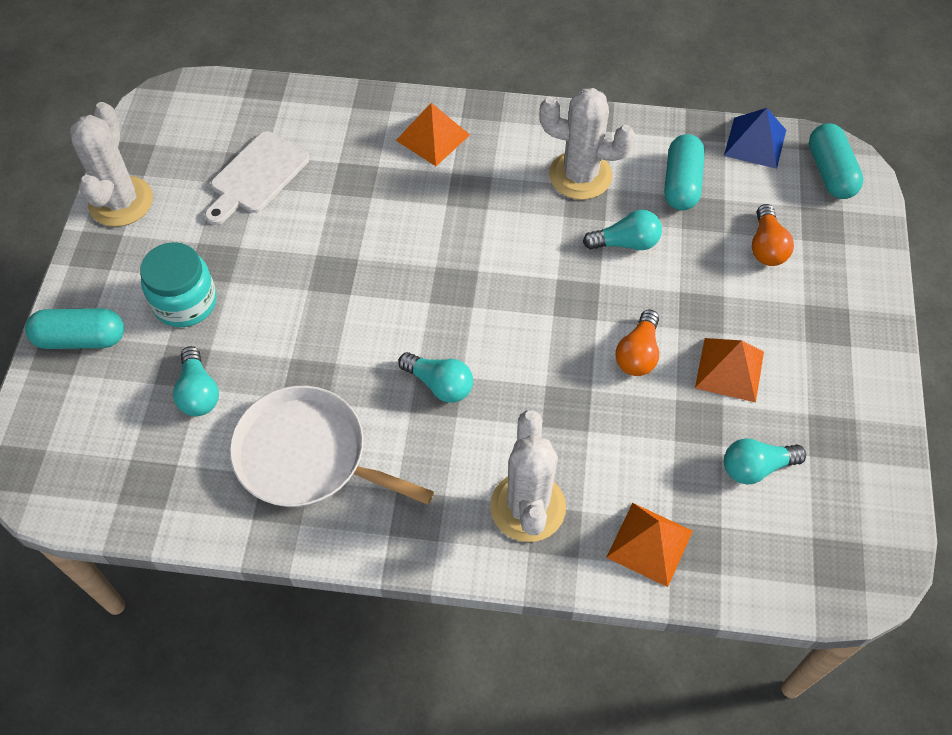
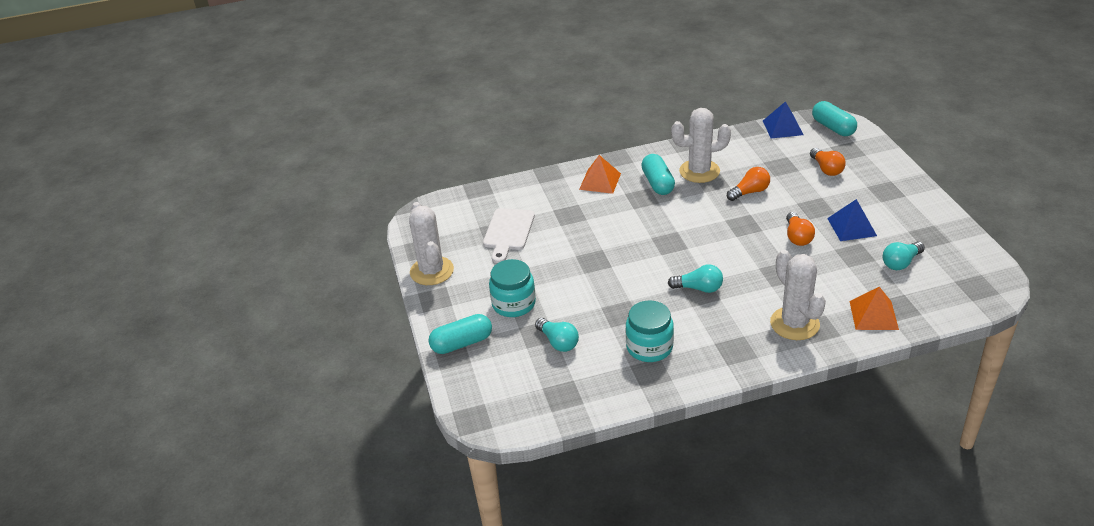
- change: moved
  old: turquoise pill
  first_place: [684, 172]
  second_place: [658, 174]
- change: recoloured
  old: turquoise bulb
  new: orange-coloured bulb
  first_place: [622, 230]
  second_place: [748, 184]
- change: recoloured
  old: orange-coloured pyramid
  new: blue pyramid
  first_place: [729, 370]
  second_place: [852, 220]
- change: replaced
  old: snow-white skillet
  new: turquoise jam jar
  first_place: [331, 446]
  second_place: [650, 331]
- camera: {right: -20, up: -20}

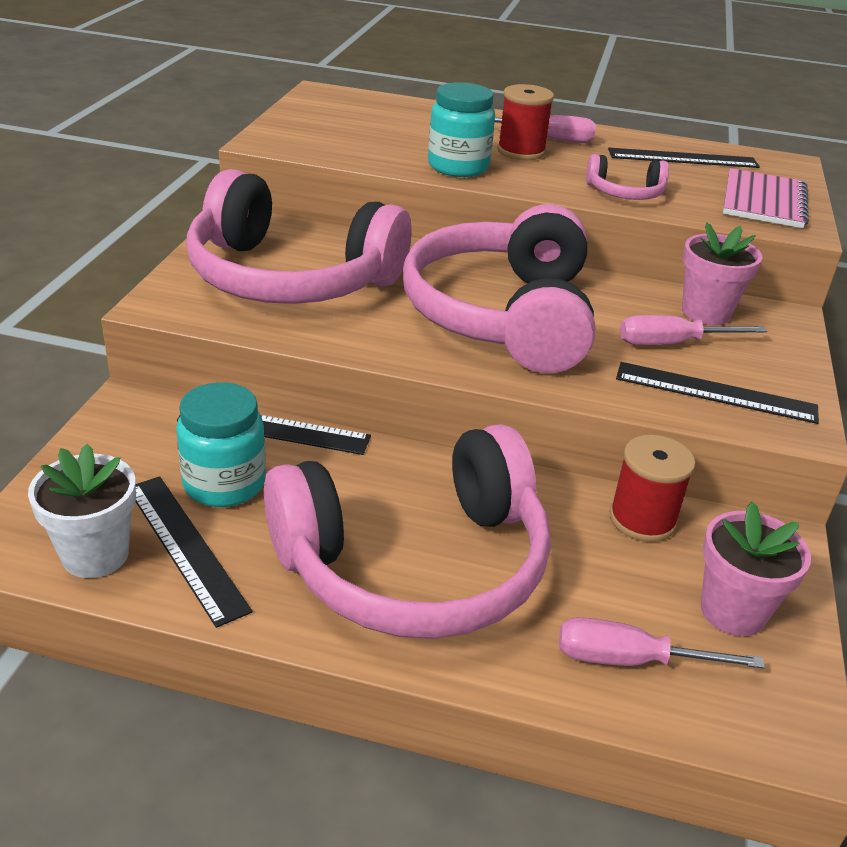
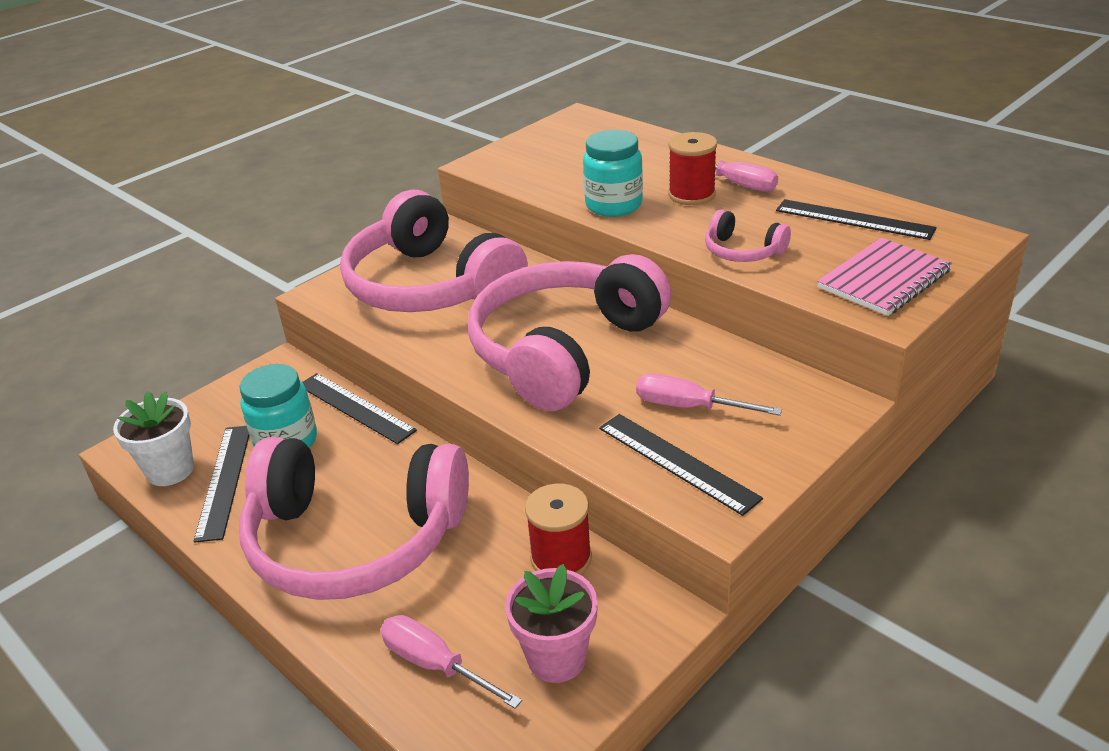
- change: removed
  old: rose-pink plant pot
  first_place: [722, 274]
- camera: {right: 35, up: 0}

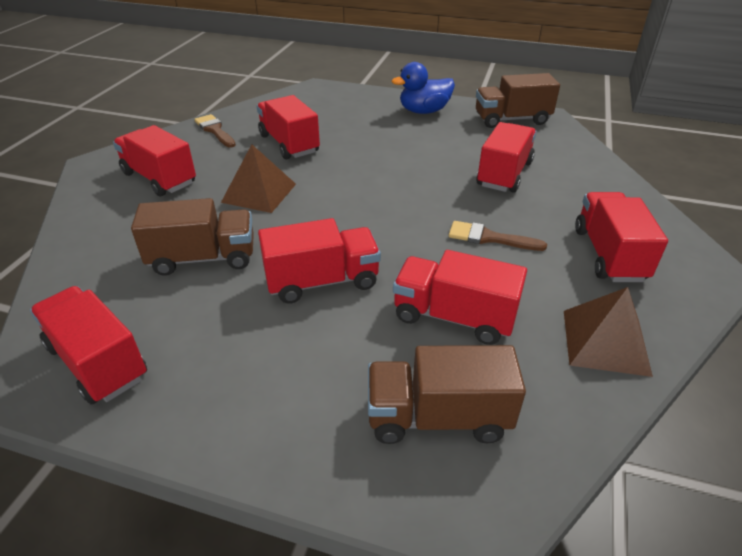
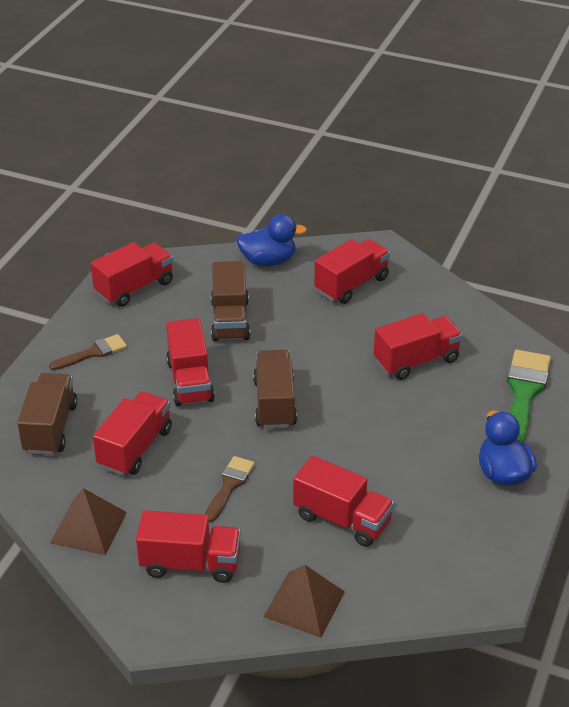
- change: moved
  old: brown lorry
  first_place: [518, 100]
  second_place: [275, 389]
- change: moved
  old: brown brush
  first_place: [215, 131]
  second_place: [88, 352]
- change: moved
  old: brown pyramid
  first_place: [258, 178]
  second_place: [304, 601]
- change: added
  new: blue duck
  second_place: [271, 240]
- change: added
  new: leaf-green brush
  second_place: [529, 397]
- camera: {right: 95, up: 0}

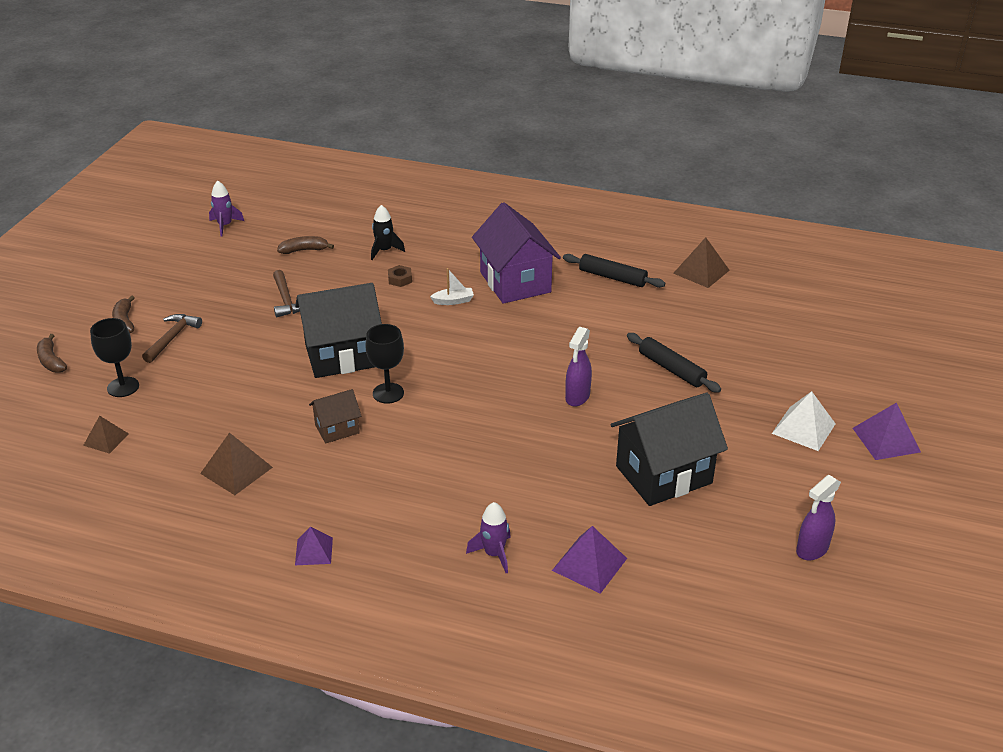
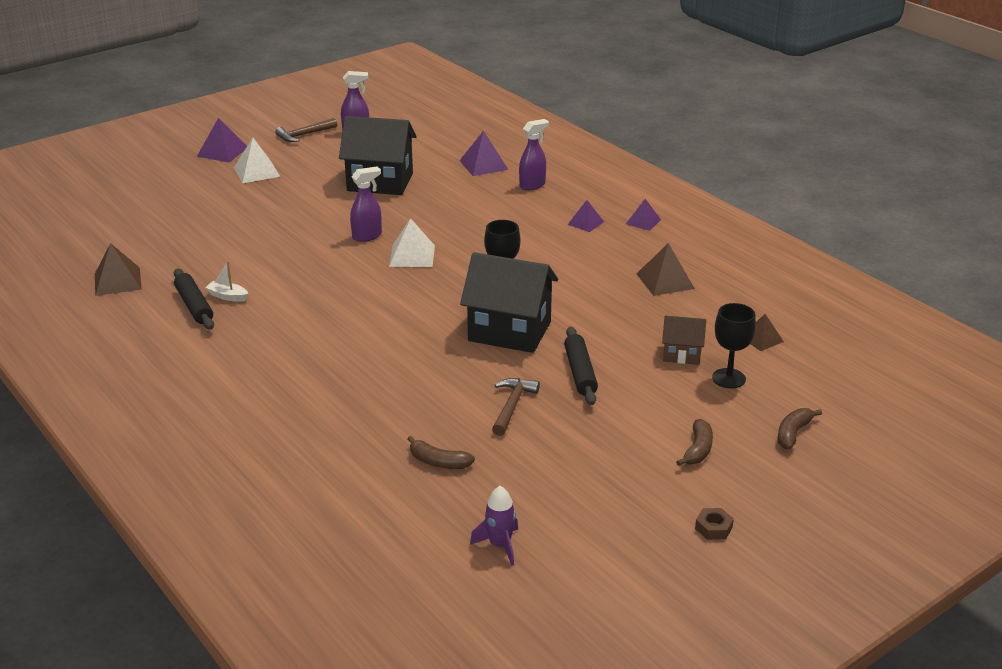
- change: removed
  old: purple house
  first_place: [516, 253]
- change: removed
  old: jet-black rocket
  first_place: [388, 232]
- change: moved
  old: brown nut
  first_place: [400, 276]
  second_place: [714, 524]
- change: moved
  old: snow-white toy boat
  first_place: [452, 286]
  second_place: [226, 281]
- change: moved
  old: brown carpenter's hammer
  first_place: [172, 338]
  second_place: [306, 130]
- change: moved
  old: jet-black pastry roller
  first_place: [674, 363]
  second_place: [581, 366]
- change: turned
  old: brown banana fruit
  first_place: [52, 353]
  second_place: [800, 428]
  degrees: -150
- change: moved
  old: brown house
  first_place: [335, 416]
  second_place: [684, 340]
- change: replaced
  old: purple rocket
  new: purple sprayer
  first_place: [488, 537]
  second_place: [534, 154]
- change: added
  new: purple pyramid
  second_place: [585, 216]
- change: added
  new: snow-white pyramid
  second_place: [412, 242]
- camera: {right: -145, up: -5}

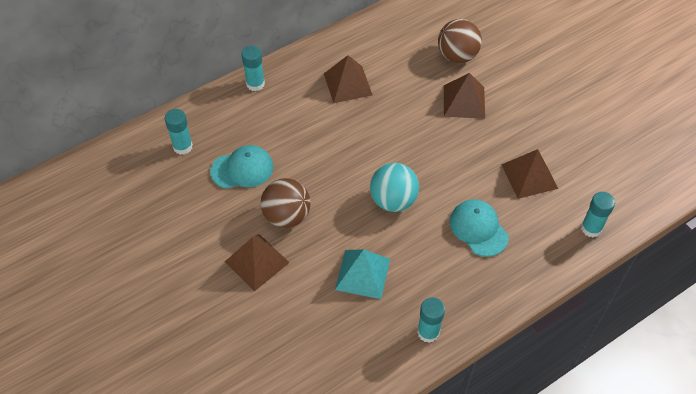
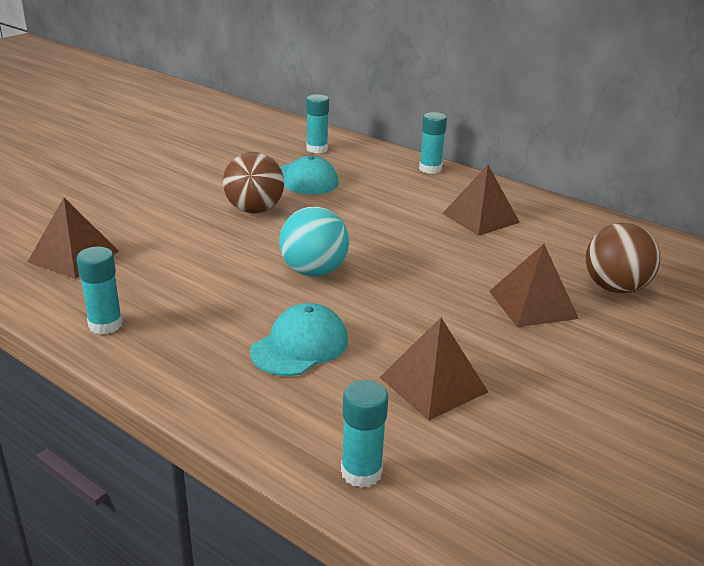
- change: moved
  old: brown pyramid
  first_place: [257, 262]
  second_place: [73, 238]
- change: removed
  old: turquoise pyramid
  first_place: [362, 274]
- camera: {right: 70, up: -25}

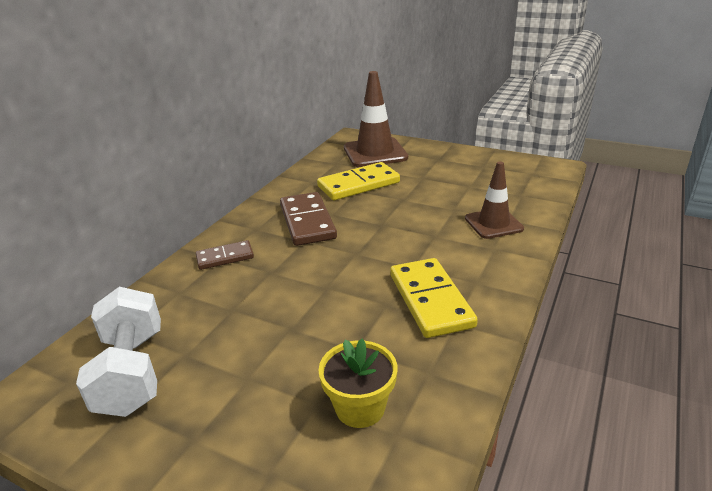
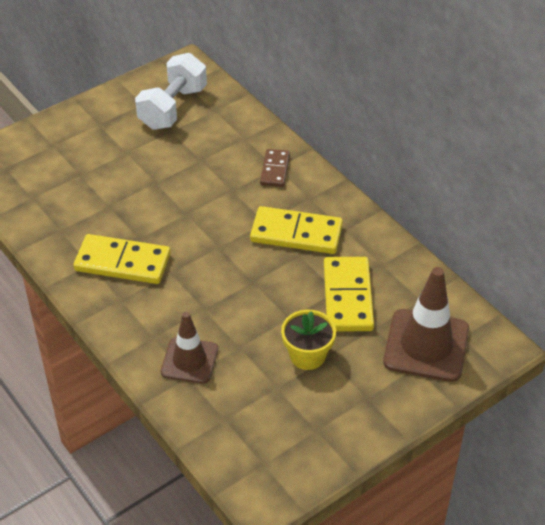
- change: recoloured
  old: brown domino piece
  new: yellow domino piece
  first_place: [308, 219]
  second_place: [296, 230]
- change: turned
  old: snow-white hand weight
  first_place: [118, 352]
  second_place: [171, 91]
  degrees: -75
- change: moved
  old: yellow plant pot
  first_place: [357, 383]
  second_place: [308, 339]
- camera: {right: 115, up: 15}

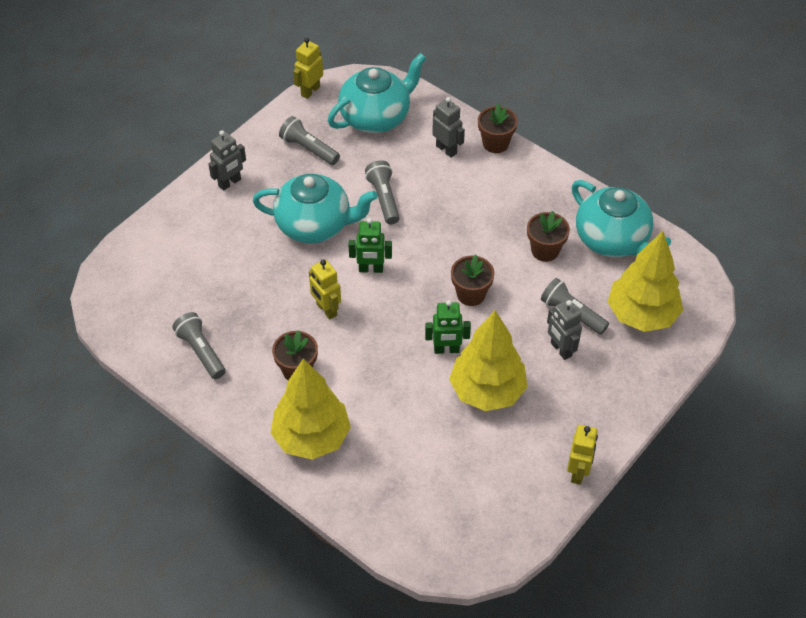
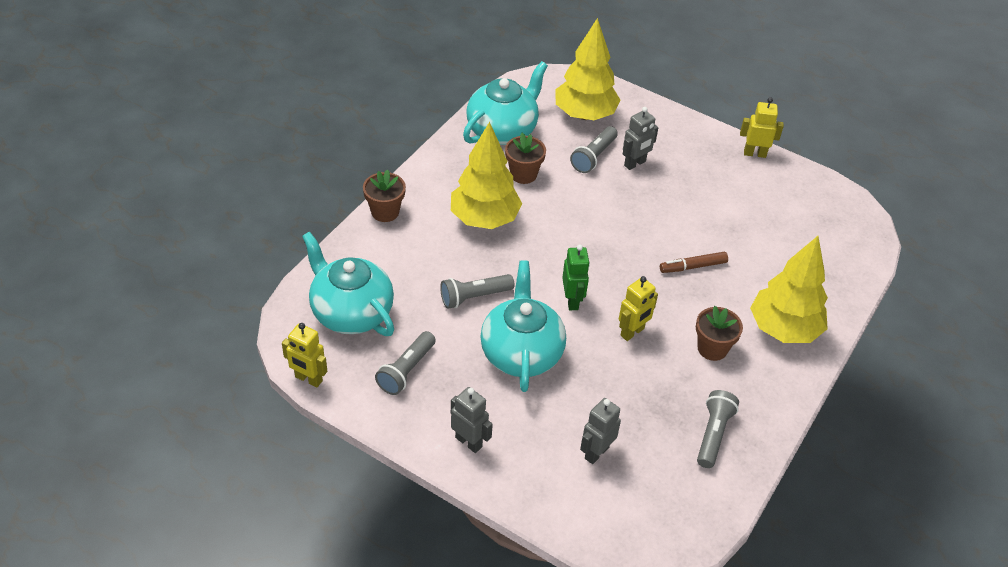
- change: moved
  old: grey robot
  first_place: [448, 127]
  second_place: [600, 431]
- change: removed
  old: brown plant pot
  first_place: [473, 280]
- change: removed
  old: leaf-green robot
  first_place: [448, 327]
- change: moved
  old: yellow fir tree
  first_place: [488, 360]
  second_place: [486, 175]
- change: turned
  old: grey flashlight
  first_place: [199, 345]
  second_place: [718, 429]
  degrees: 150
- change: added
  new: brown marker pen
  second_place: [694, 262]
- camera: {right: -100, up: -5}

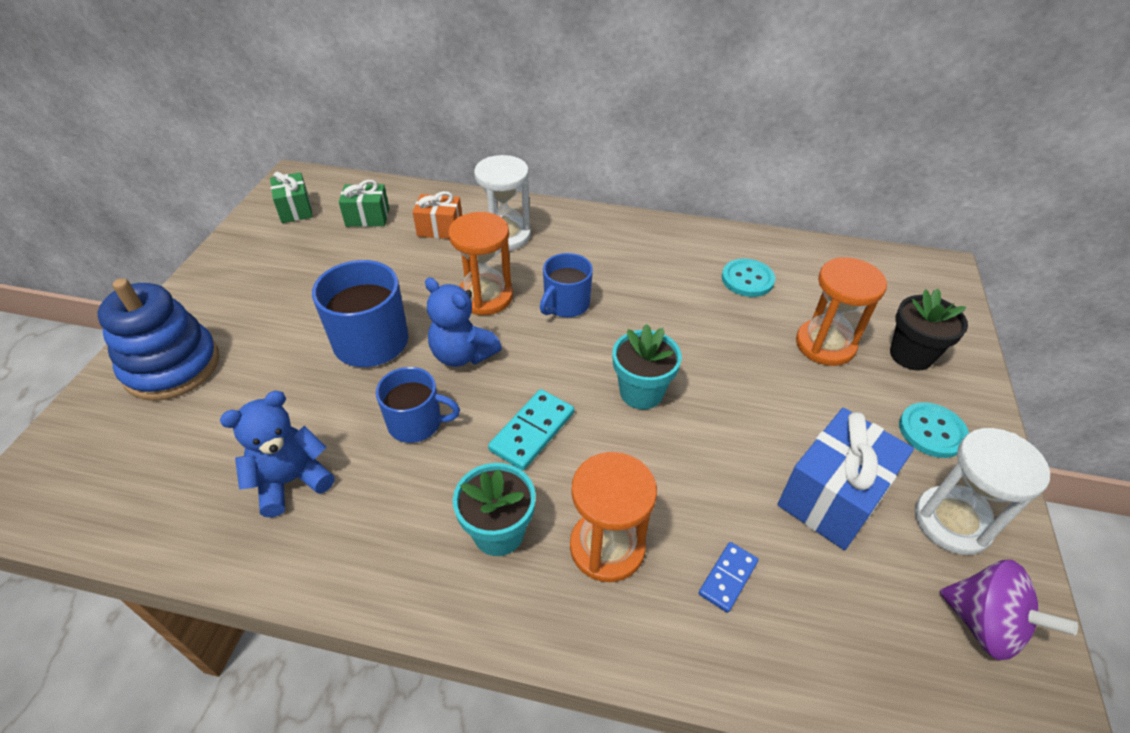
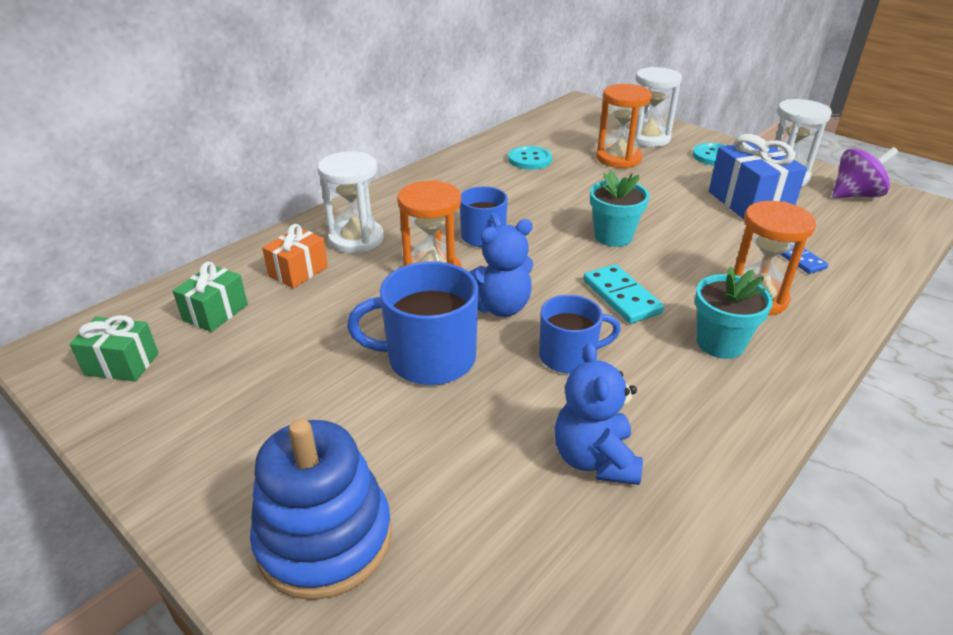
- change: replaced
  old: jet-black plant pot
  new: snow-white sandglass
  first_place: [929, 330]
  second_place: [655, 107]
- change: turned
  old: blue coffee mug
  first_place: [418, 405]
  second_place: [580, 334]
  degrees: 45
- camera: {right: -60, up: -10}

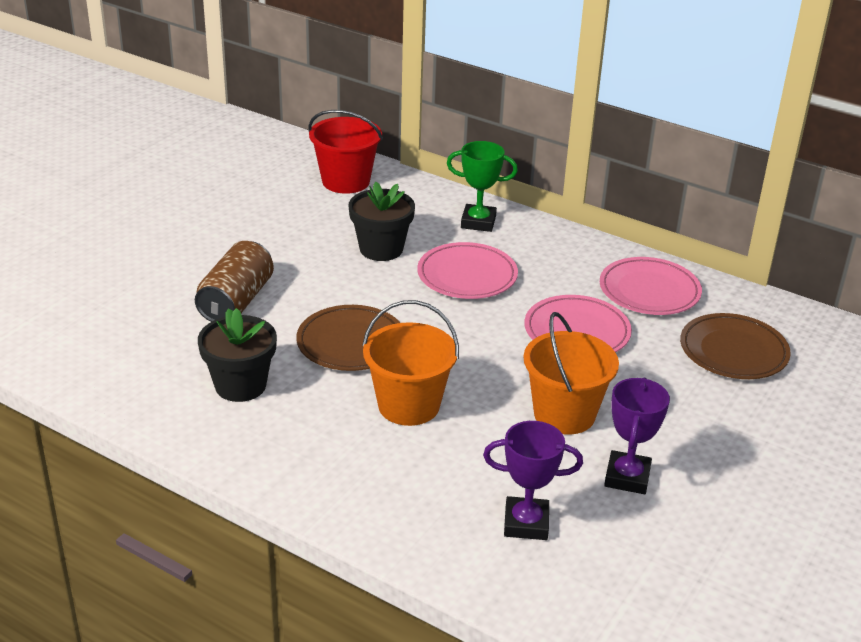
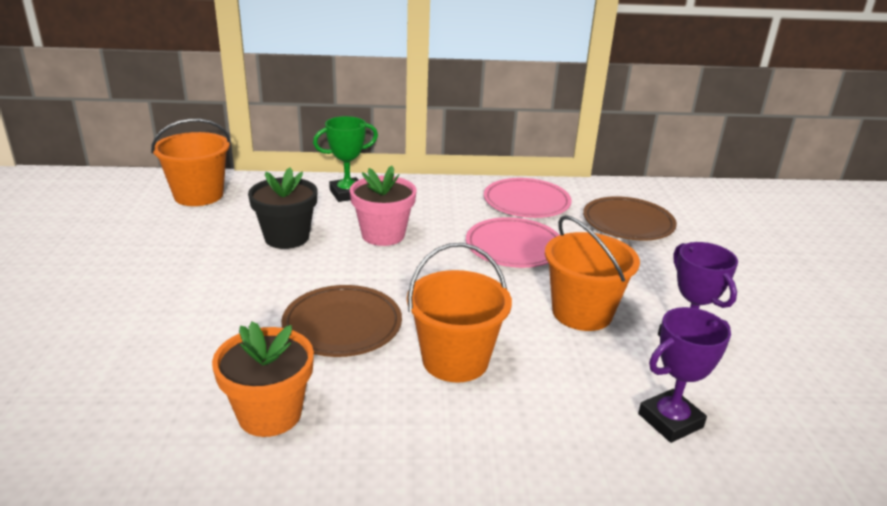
- change: recoloured
  old: scarlet sand bucket
  new: orange-coloured sand bucket
  first_place: [346, 152]
  second_place: [191, 162]
- change: removed
  old: brown can
  first_place: [234, 281]
- change: replaced
  old: rose-pink plate
  new: rose-pink plant pot
  first_place: [467, 270]
  second_place: [383, 206]
- change: recoloured
  old: jet-black plant pot
  new: orange-coloured plant pot
  first_place: [237, 355]
  second_place: [263, 379]
- camera: {right: -35, up: -5}

